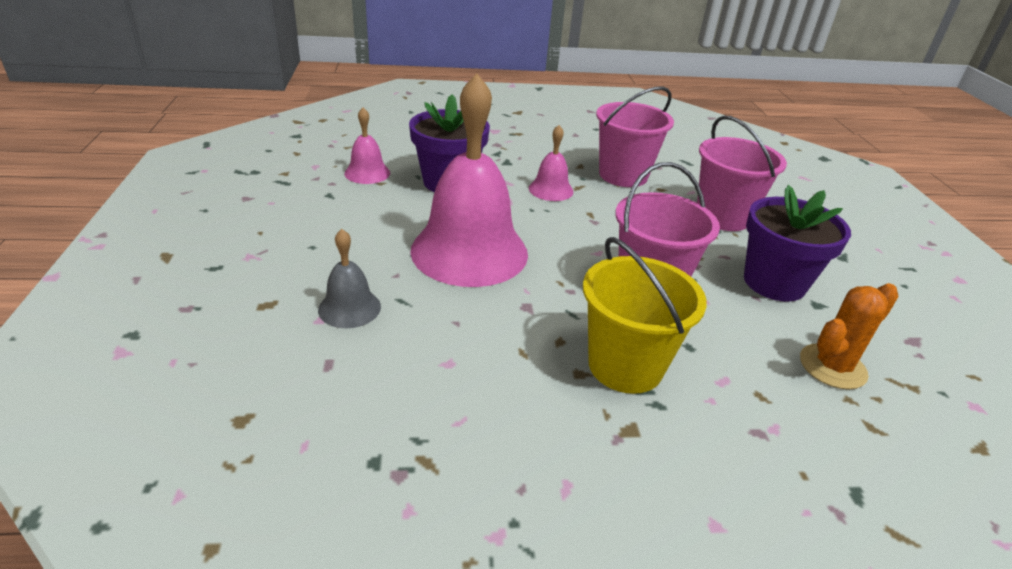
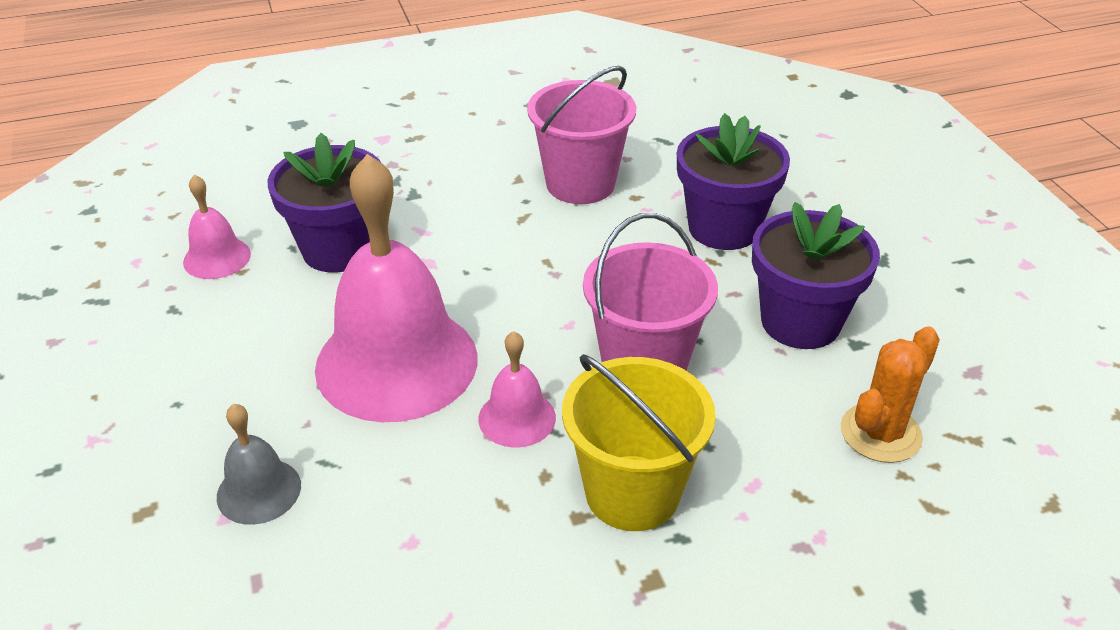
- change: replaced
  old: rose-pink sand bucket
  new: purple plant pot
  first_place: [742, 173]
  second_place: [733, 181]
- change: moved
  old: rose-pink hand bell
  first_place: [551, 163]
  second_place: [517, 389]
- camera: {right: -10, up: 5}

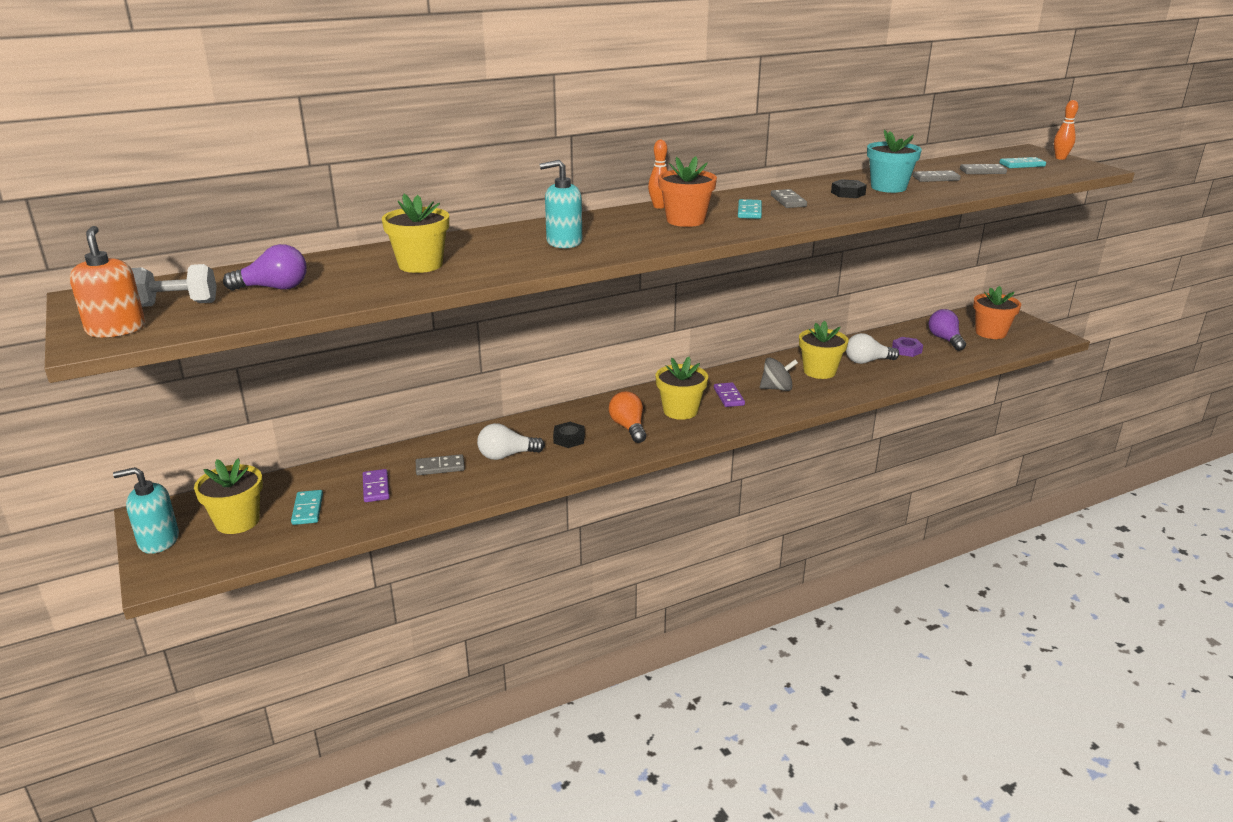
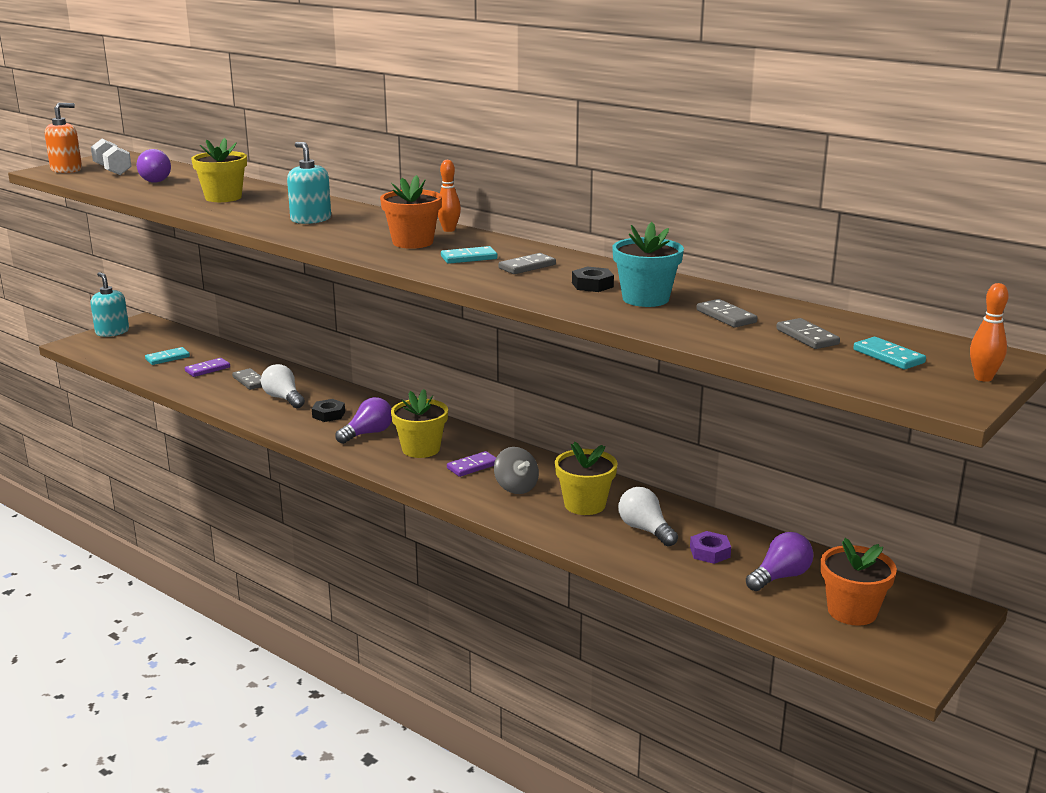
- change: recoloured
  old: orange-coloured bulb
  new: purple bulb
  first_place: [627, 417]
  second_place: [363, 420]
- change: removed
  old: yellow plant pot
  first_place: [228, 496]
- camera: {right: 65, up: -5}

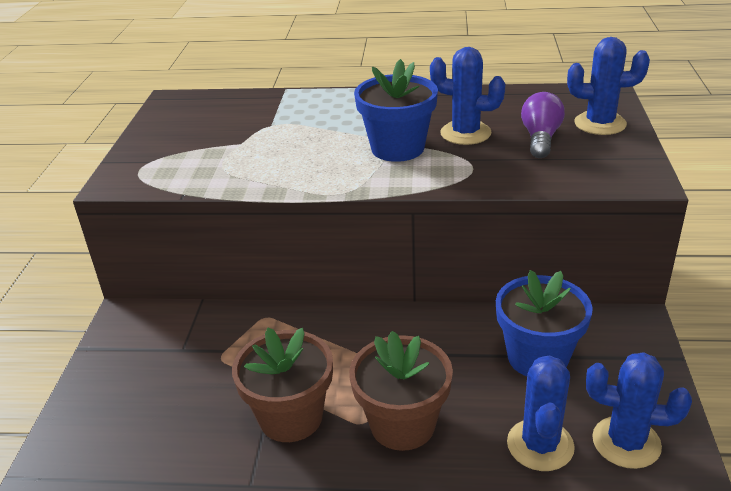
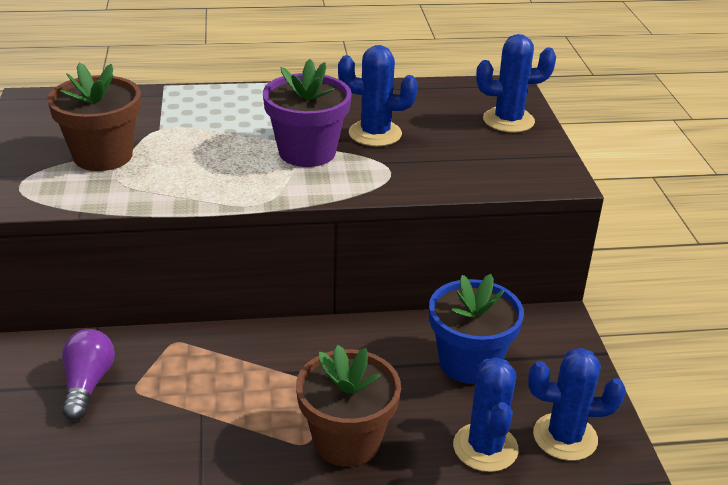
- change: recoloured
  old: blue plant pot
  new: purple plant pot
  first_place: [396, 110]
  second_place: [307, 113]
- change: moved
  old: purple bulb
  first_place: [543, 125]
  second_place: [88, 375]
- change: moved
  old: brown plant pot
  first_place: [282, 385]
  second_place: [94, 116]
- camera: {right: -15, up: 0}

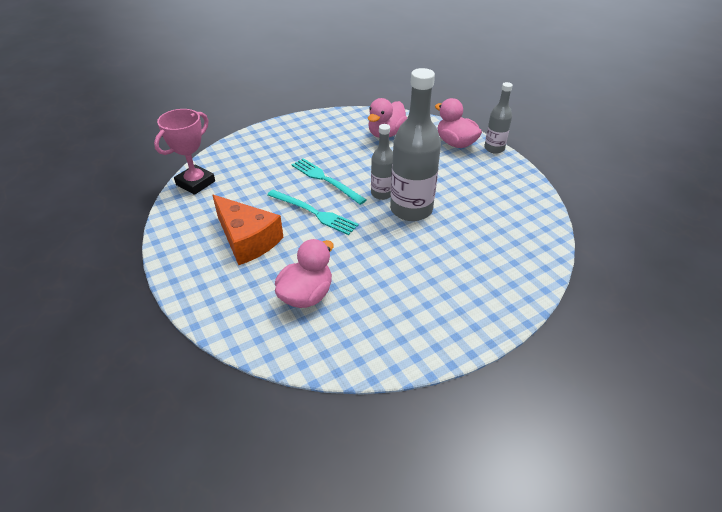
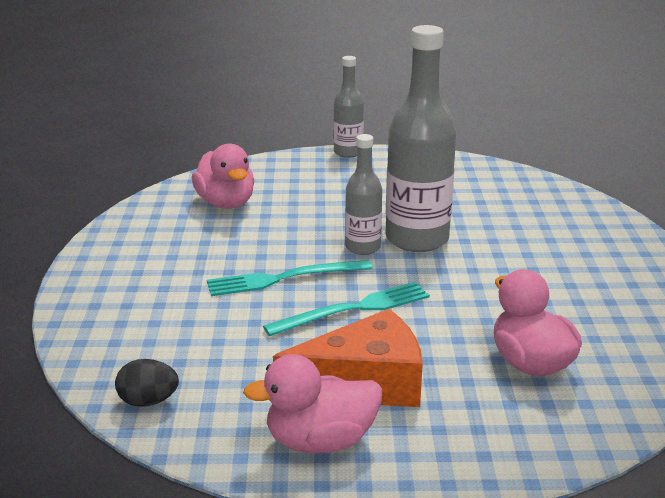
- change: moved
  old: rose-pink duck
  first_place: [458, 123]
  second_place: [312, 404]
- change: replaced
  old: rose-pink award cup
  new: jet-black toy egg
  first_place: [184, 152]
  second_place: [147, 383]
- camera: {right: -60, up: -15}

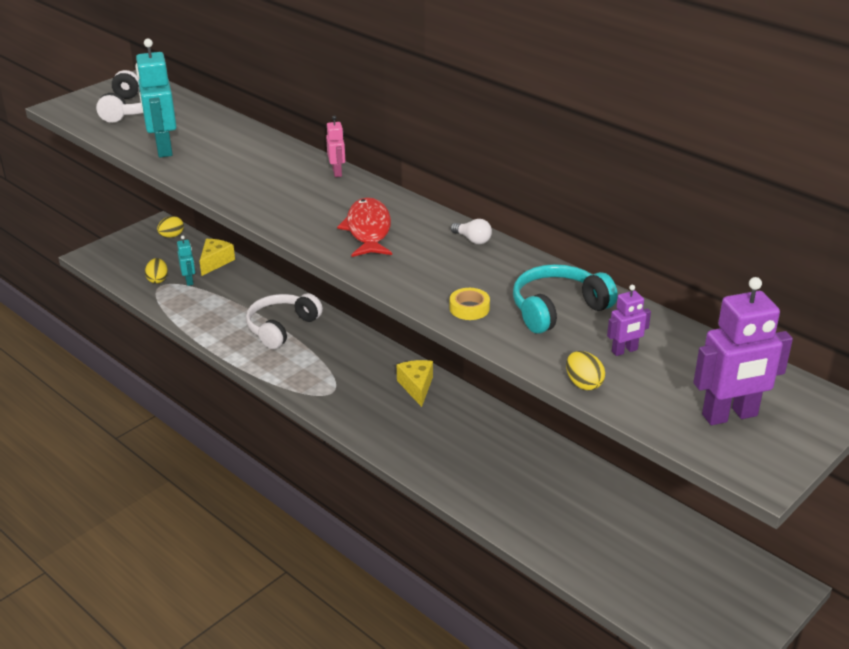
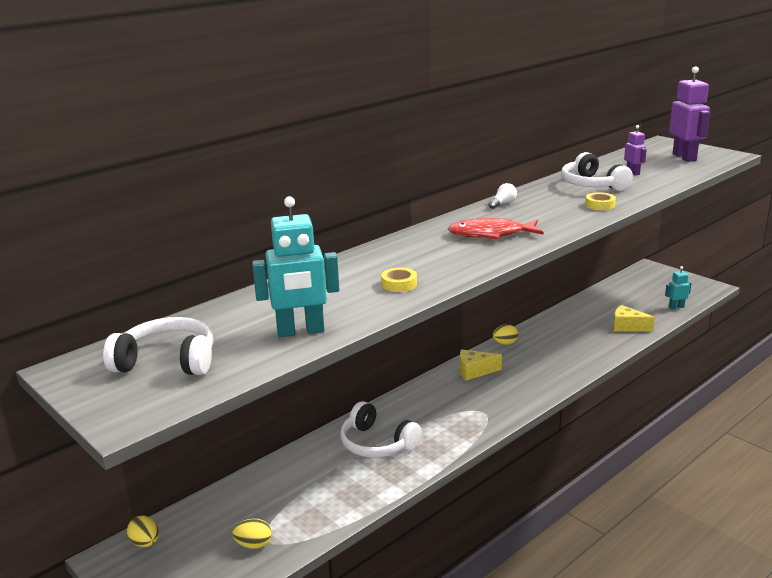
- change: removed
  old: rose-pink robot
  first_place: [335, 146]
- change: moved
  old: turquoise robot
  first_place: [186, 260]
  second_place: [678, 287]
- change: moved
  old: yellow piece of cheese
  first_place: [217, 257]
  second_place: [634, 318]
- change: recoloured
  old: turquoise headset
  new: snow-white headset
  first_place: [565, 299]
  second_place: [597, 171]
- change: moved
  old: yellow toy egg
  first_place: [585, 370]
  second_place: [505, 334]
- change: added
  new: yellow roll of tape
  second_place: [399, 280]
- camera: {right: -85, up: -10}

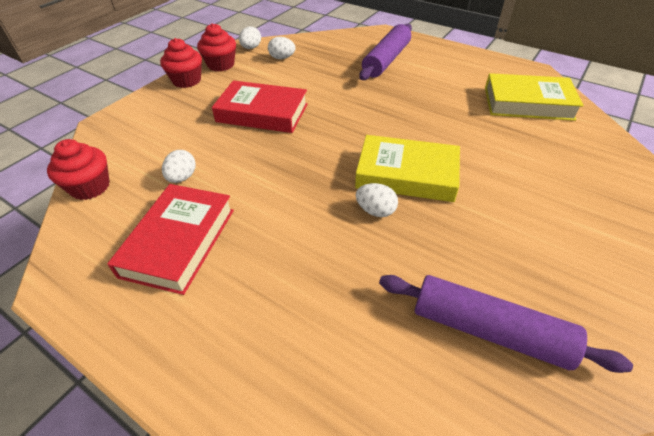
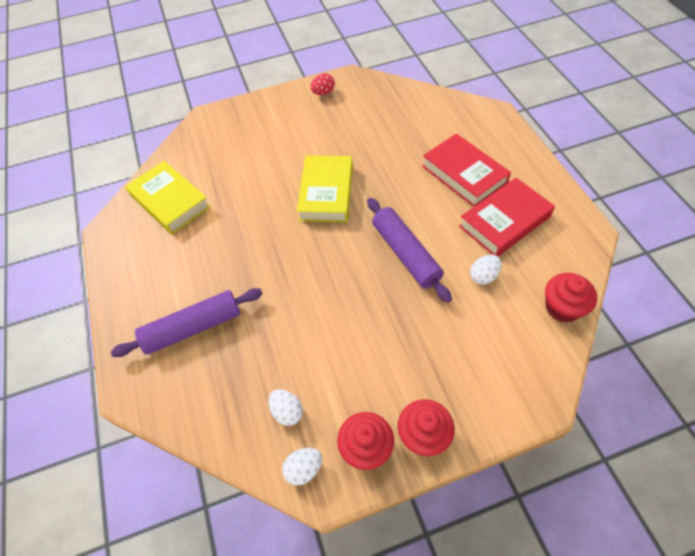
- change: moved
  old: scarlet hardcover
  first_place: [260, 106]
  second_place: [466, 170]
- change: turned
  old: yellow hardcover
  first_place: [407, 168]
  second_place: [325, 189]
  degrees: 45
- change: removed
  old: snow-white toy egg
  first_place: [377, 200]
- change: moved
  old: purple pastry roller
  first_place: [506, 324]
  second_place: [409, 250]
- change: added
  new: scarlet toy egg
  second_place: [322, 84]
- camera: {right: -140, up: 10}

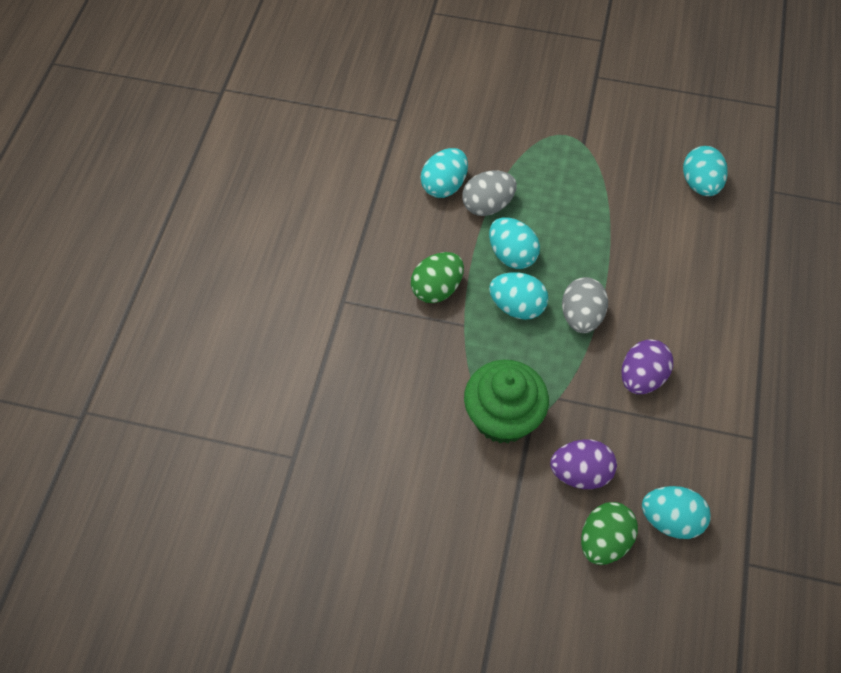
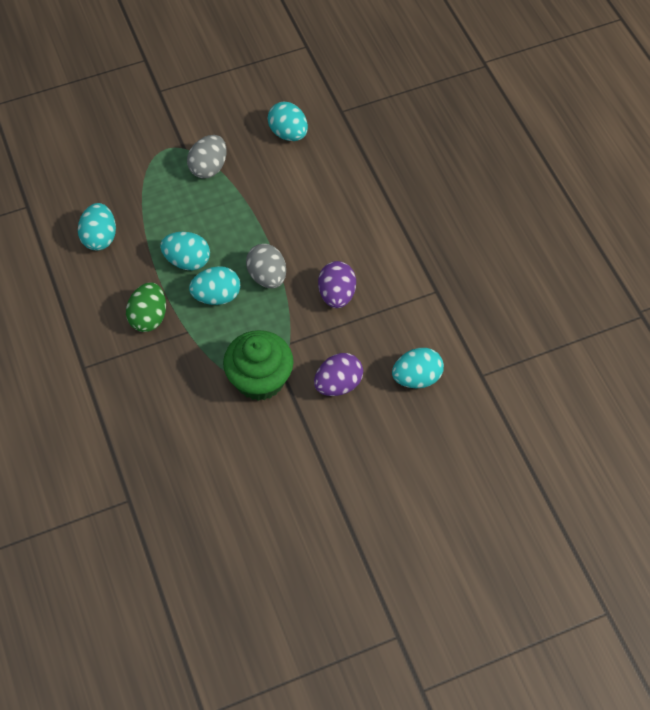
- change: moved
  old: grey toy egg
  first_place: [489, 193]
  second_place: [207, 157]
- change: removed
  old: leaf-green toy egg
  first_place: [609, 533]
- camera: {right: -35, up: 0}

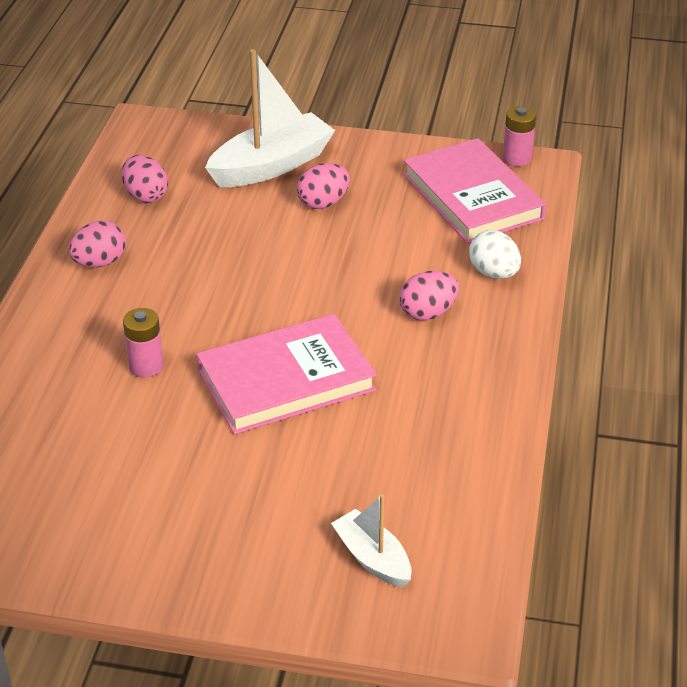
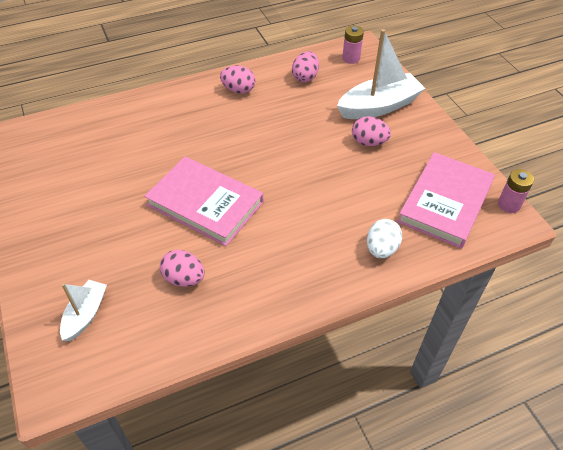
- change: turned
  old: snow-white toy boat
  first_place: [270, 118]
  second_place: [381, 74]
  degrees: -45
- change: moved
  old: rose-pink toy egg
  first_place: [429, 295]
  second_place: [182, 268]
- change: moved
  old: rose-pink power cell
  first_place: [143, 343]
  second_place: [353, 45]
- camera: {right: 55, up: 10}

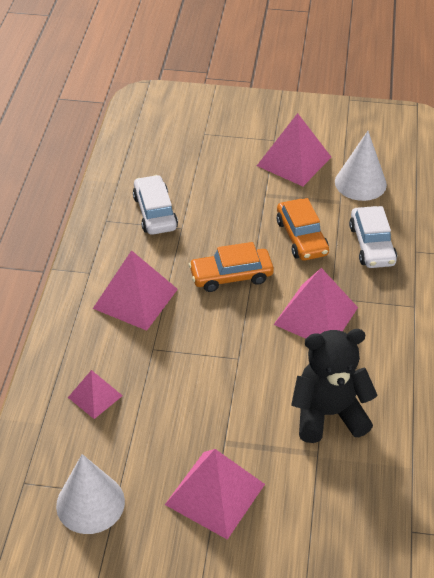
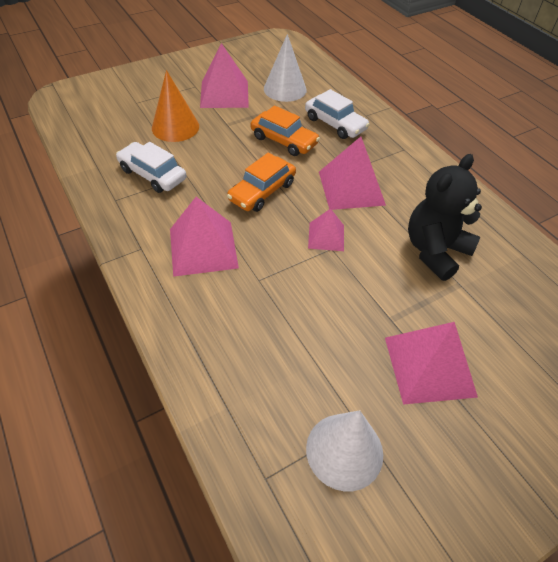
- change: moved
  old: rose-pink pyramid
  first_place: [95, 394]
  second_place: [326, 230]
- change: added
  new: orange-coloured cone shape
  second_place: [175, 106]
- camera: {right: -40, up: 5}

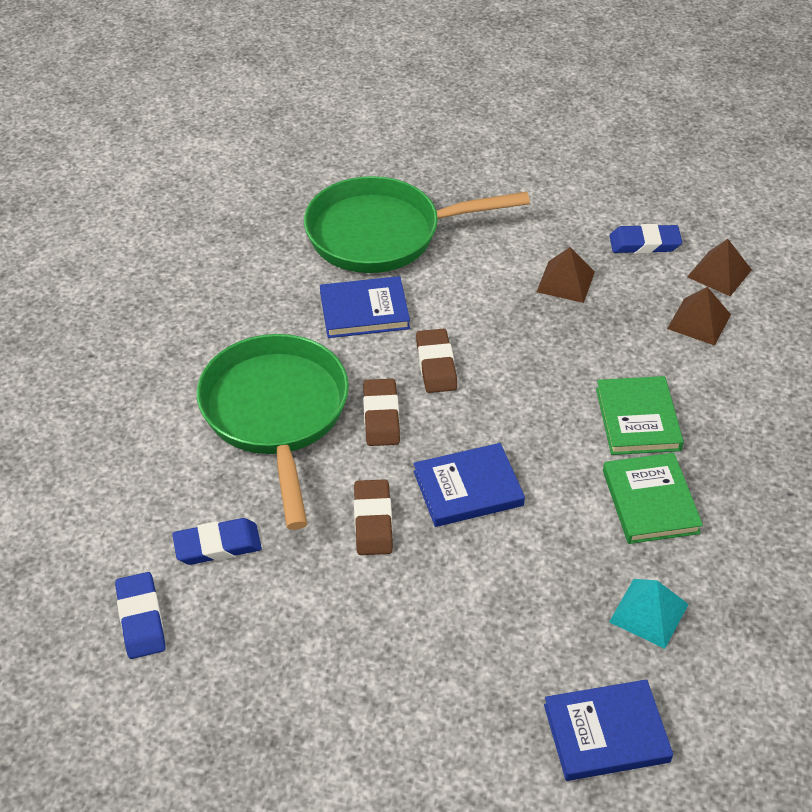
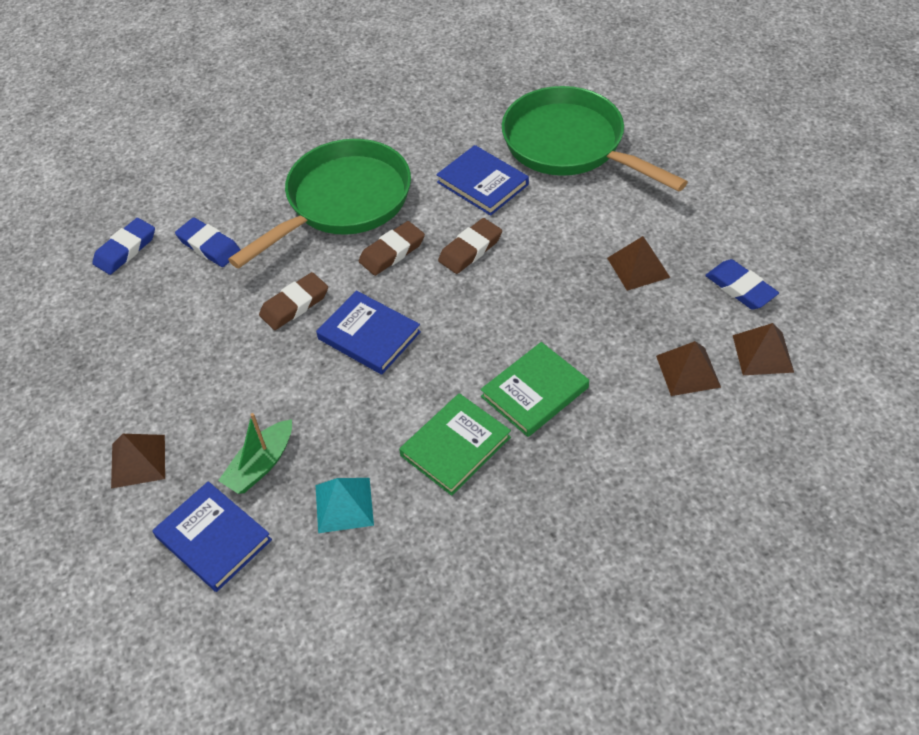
- change: added
  new: leaf-green toy boat
  second_place: [255, 453]
- change: added
  new: brown pyramid
  second_place: [138, 461]
- camera: {right: 55, up: 5}

